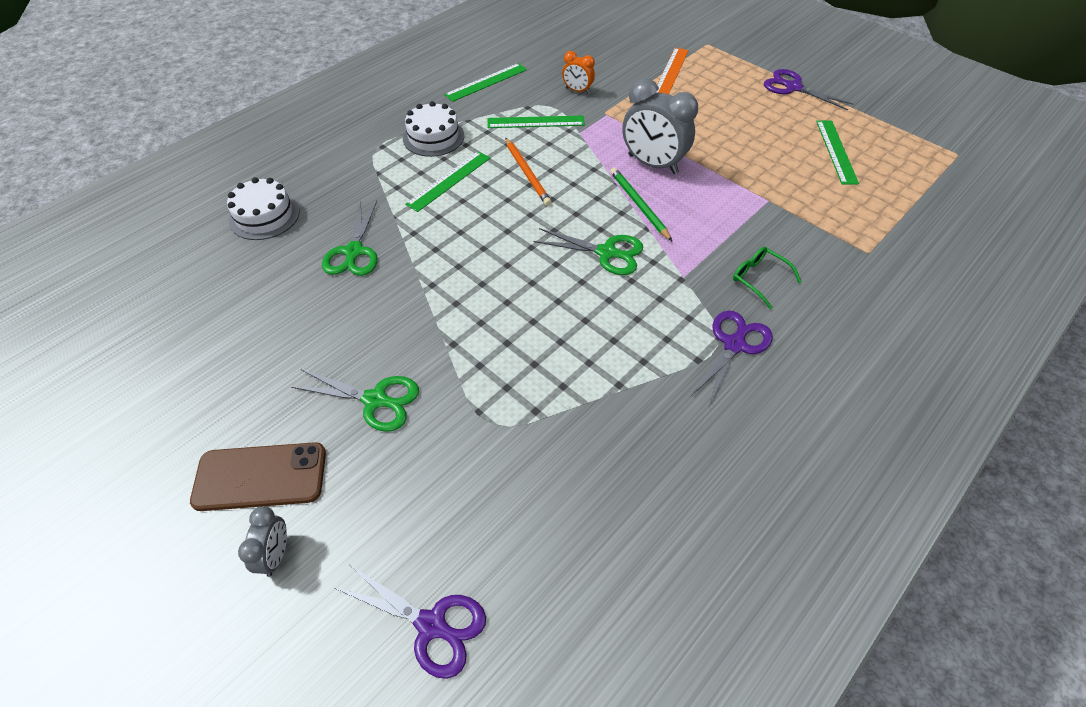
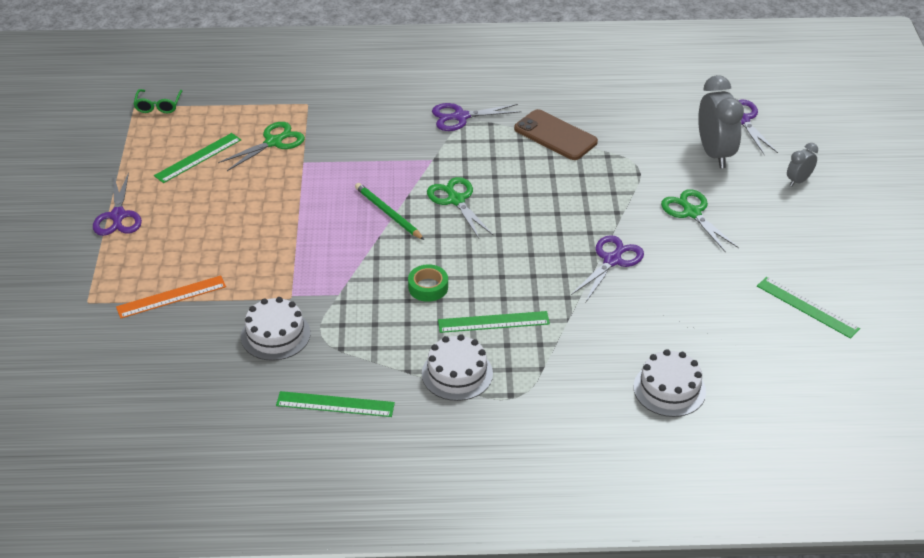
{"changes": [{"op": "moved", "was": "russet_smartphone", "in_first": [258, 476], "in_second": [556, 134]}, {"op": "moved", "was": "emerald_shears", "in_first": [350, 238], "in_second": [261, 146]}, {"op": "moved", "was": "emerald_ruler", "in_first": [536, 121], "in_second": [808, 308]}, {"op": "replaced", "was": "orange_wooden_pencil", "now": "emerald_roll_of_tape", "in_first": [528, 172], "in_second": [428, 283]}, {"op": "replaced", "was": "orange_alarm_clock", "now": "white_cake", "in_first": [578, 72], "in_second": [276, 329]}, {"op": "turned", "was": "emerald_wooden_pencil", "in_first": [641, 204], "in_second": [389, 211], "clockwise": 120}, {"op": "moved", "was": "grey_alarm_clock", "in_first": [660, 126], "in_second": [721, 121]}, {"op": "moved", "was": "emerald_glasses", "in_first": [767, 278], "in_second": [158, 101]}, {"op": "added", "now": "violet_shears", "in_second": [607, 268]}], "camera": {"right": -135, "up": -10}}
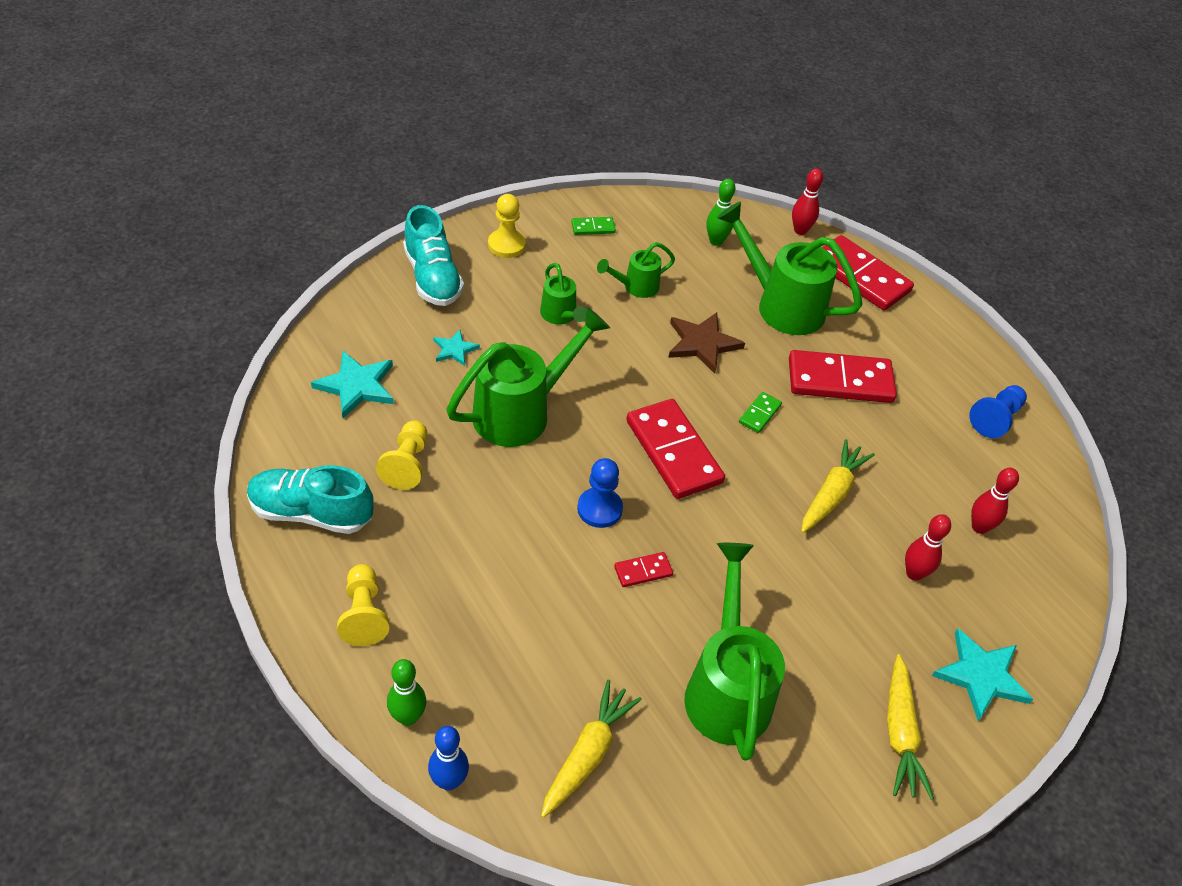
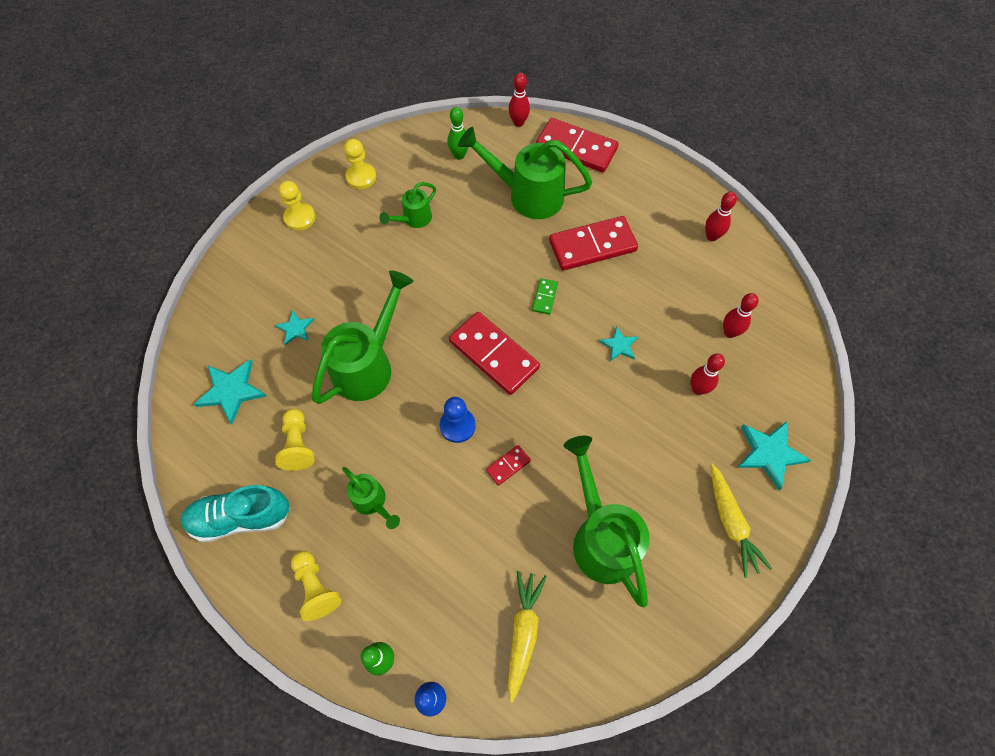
{"changes": [{"op": "removed", "was": "aqua_sneaker", "in_first": [433, 255]}, {"op": "moved", "was": "emerald_watering_can", "in_first": [563, 293], "in_second": [371, 498]}, {"op": "replaced", "was": "emerald_domino_tile", "now": "golden_chess_pawn", "in_first": [593, 226], "in_second": [360, 164]}, {"op": "removed", "was": "russet_star", "in_first": [706, 343]}, {"op": "replaced", "was": "golden_root_vegetable", "now": "aqua_star", "in_first": [838, 486], "in_second": [618, 343]}, {"op": "replaced", "was": "royal_blue_chess_pawn", "now": "crimson_skittle", "in_first": [998, 411], "in_second": [721, 216]}], "camera": {"right": -15, "up": 15}}
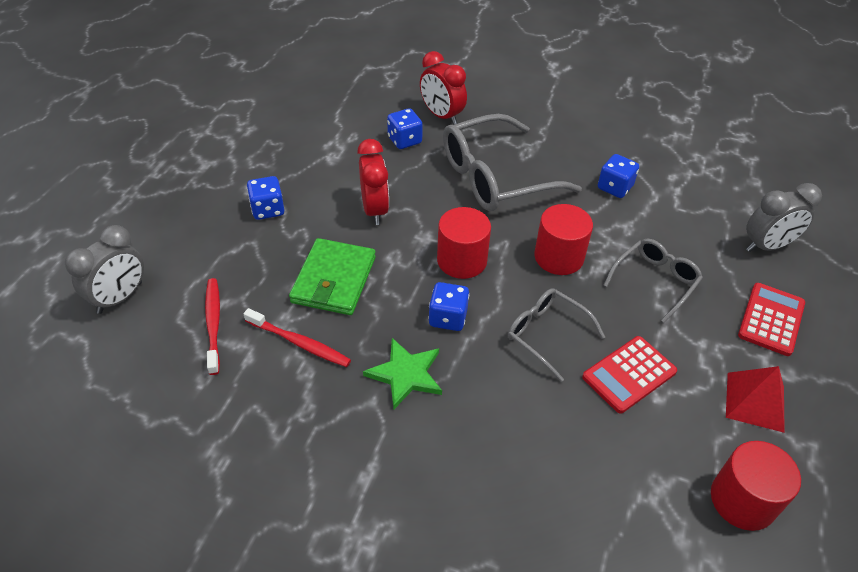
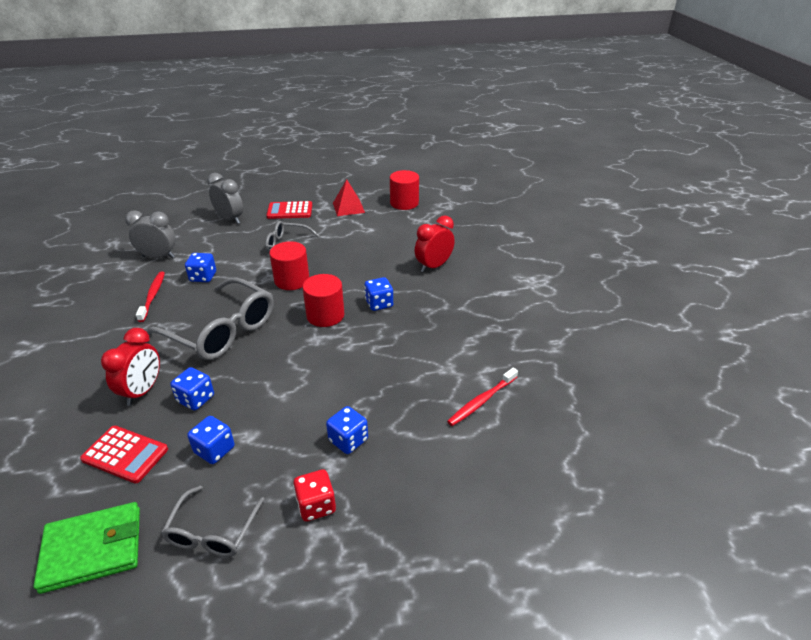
{"changes": [{"op": "moved", "was": "grey_alarm_clock", "in_first": [104, 269], "in_second": [150, 234]}, {"op": "moved", "was": "crimson_tooth_brush", "in_first": [297, 337], "in_second": [150, 296]}, {"op": "moved", "was": "emerald_billfold", "in_first": [332, 276], "in_second": [86, 548]}, {"op": "moved", "was": "crimson_alarm_clock", "in_first": [373, 182], "in_second": [435, 244]}, {"op": "removed", "was": "emerald_star", "in_first": [402, 373]}, {"op": "moved", "was": "grey_glasses", "in_first": [556, 335], "in_second": [213, 521]}, {"op": "moved", "was": "crimson_pocket_calculator", "in_first": [629, 374], "in_second": [124, 455]}, {"op": "added", "now": "royal_blue_dice", "in_second": [211, 440]}, {"op": "added", "now": "crimson_dice", "in_second": [314, 495]}], "camera": {"right": -120, "up": -10}}
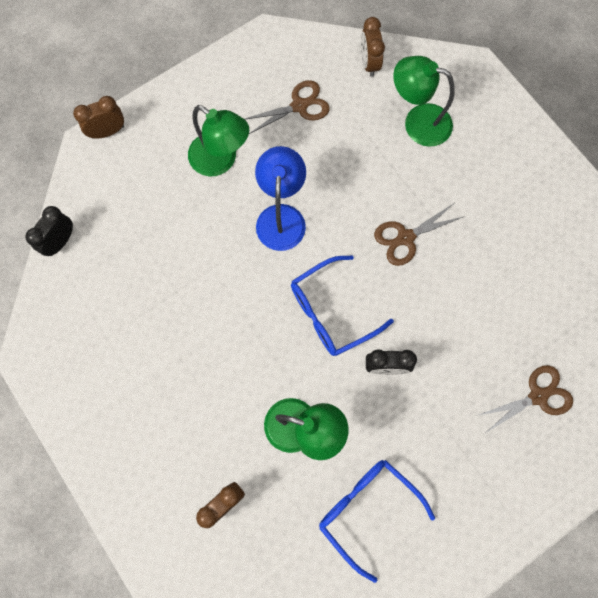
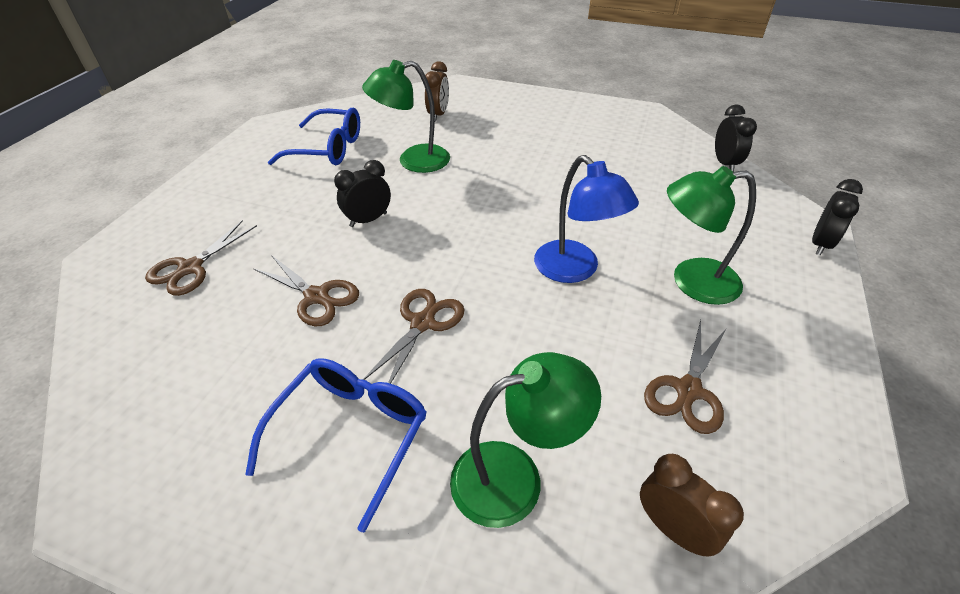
{"changes": [{"op": "recoloured", "was": "russet_alarm_clock", "now": "black_alarm_clock", "in_first": [98, 117], "in_second": [837, 217]}, {"op": "moved", "was": "royal_blue_glasses", "in_first": [342, 305], "in_second": [336, 445]}, {"op": "added", "now": "russet_shears", "in_second": [306, 291]}], "camera": {"right": 145, "up": -30}}
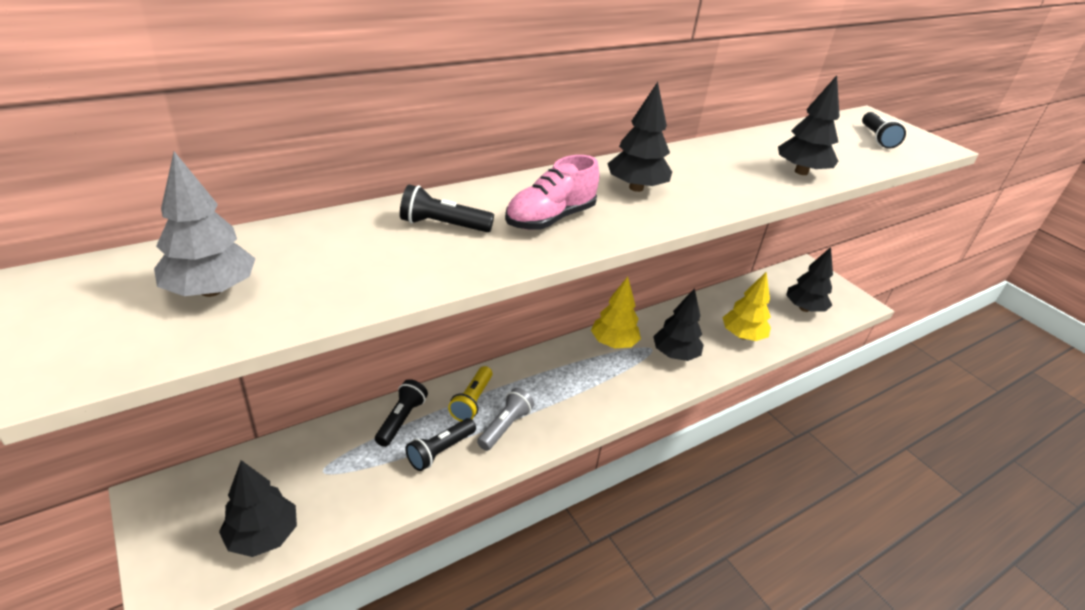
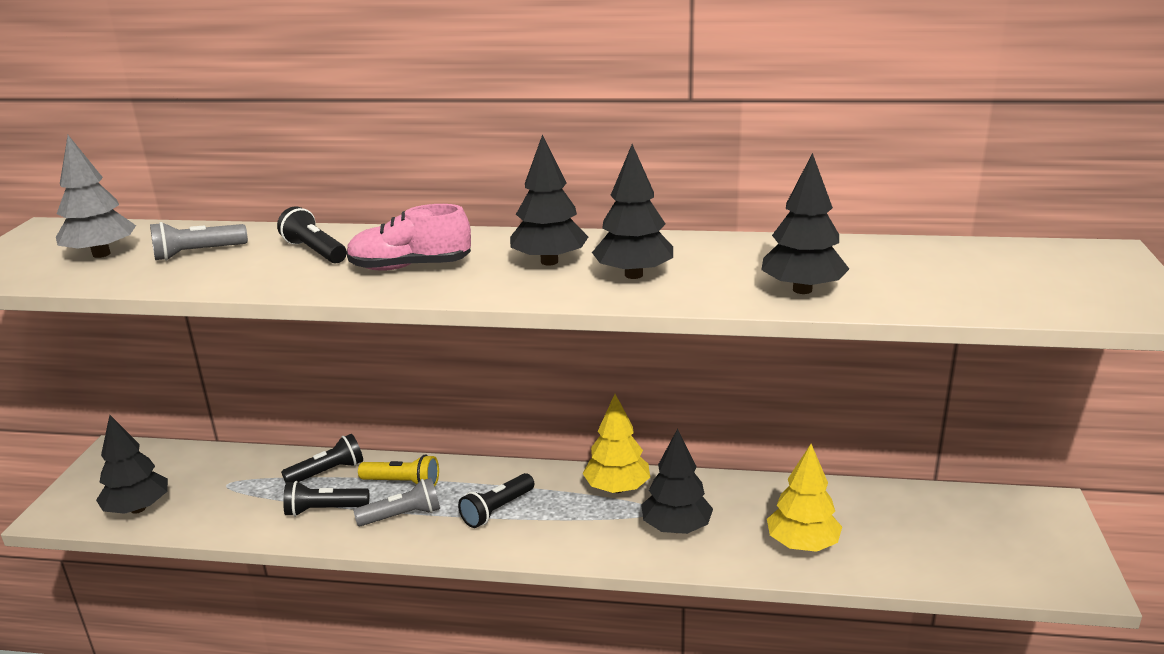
{"changes": [{"op": "turned", "was": "golden_flashlight", "in_first": [470, 393], "in_second": [398, 471], "clockwise": -135}, {"op": "moved", "was": "black_toy_tree", "in_first": [809, 279], "in_second": [632, 211]}, {"op": "moved", "was": "black_flashlight", "in_first": [884, 130], "in_second": [496, 500]}, {"op": "added", "now": "grey_flashlight", "in_second": [199, 241]}], "camera": {"right": 45, "up": -10}}
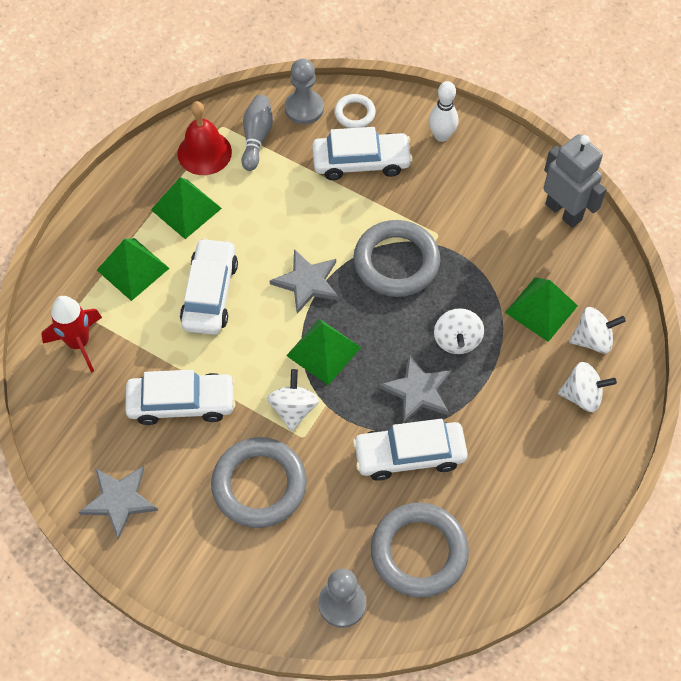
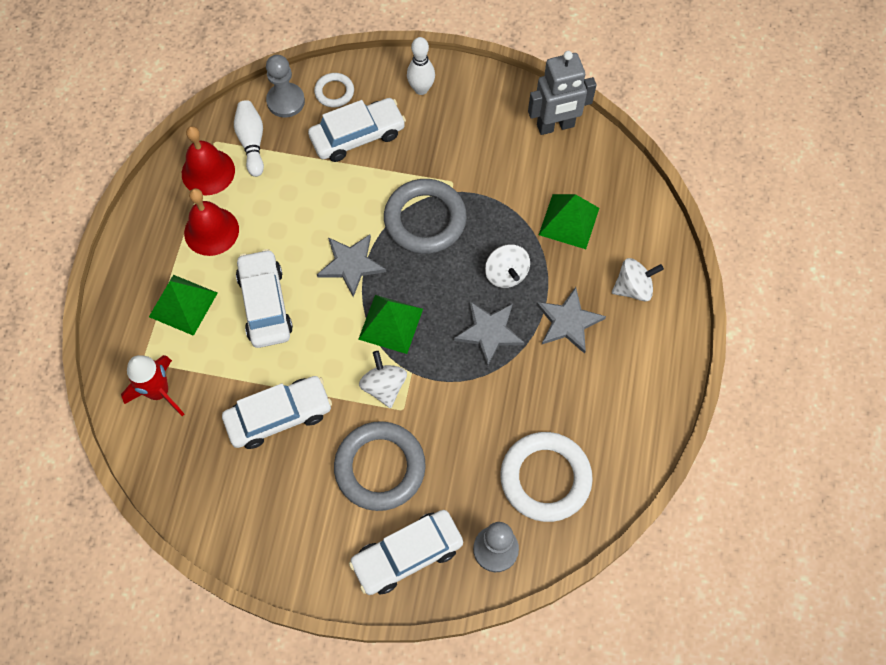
{"changes": [{"op": "moved", "was": "grey_star", "in_first": [118, 503], "in_second": [571, 320]}, {"op": "replaced", "was": "emerald_solid_pyramid", "now": "crimson_hand_bell", "in_first": [186, 208], "in_second": [211, 222]}, {"op": "recoloured", "was": "grey_skittle", "now": "white_skittle", "in_first": [257, 133], "in_second": [249, 138]}, {"op": "moved", "was": "white_automobile", "in_first": [410, 450], "in_second": [406, 552]}, {"op": "recoloured", "was": "grey_ring", "now": "white_ring", "in_first": [420, 550], "in_second": [546, 477]}, {"op": "turned", "was": "grey_robot_figure", "in_first": [575, 181], "in_second": [562, 93], "clockwise": 135}, {"op": "removed", "was": "white_toy_top", "in_first": [597, 330]}], "camera": {"right": -20, "up": 5}}
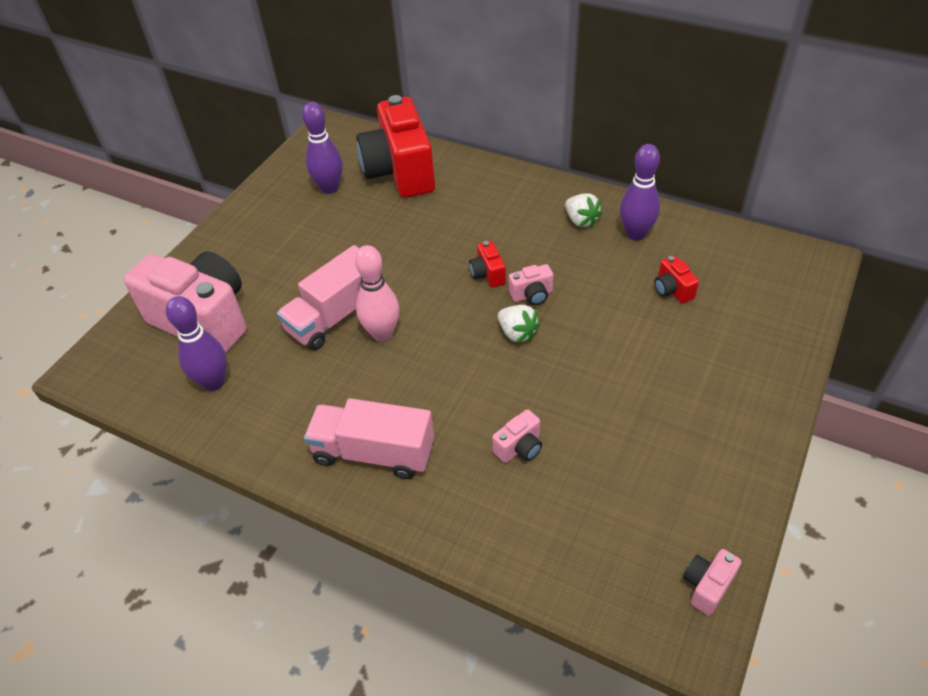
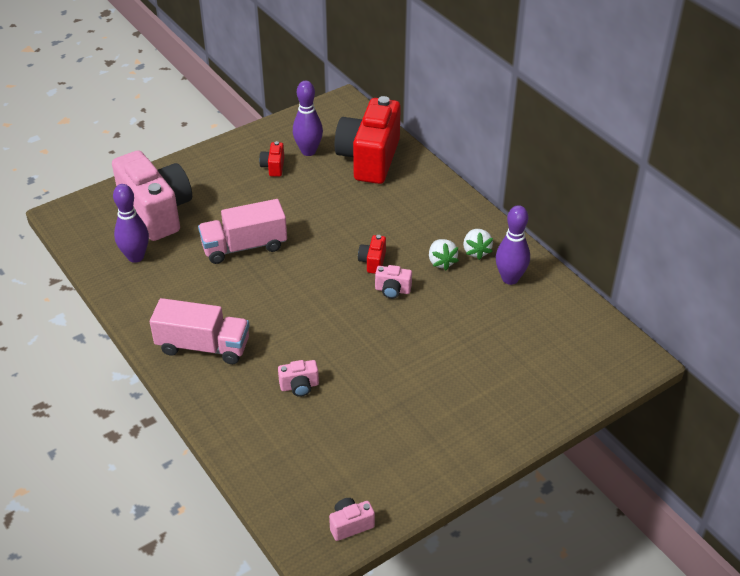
{"changes": [{"op": "turned", "was": "pink_toy_truck", "in_first": [369, 438], "in_second": [199, 331], "clockwise": 150}, {"op": "removed", "was": "pink_skittle", "in_first": [377, 293]}, {"op": "moved", "was": "white_strawberry", "in_first": [519, 324], "in_second": [444, 254]}, {"op": "moved", "was": "crimson_camera", "in_first": [676, 279], "in_second": [271, 159]}], "camera": {"right": 25, "up": -5}}
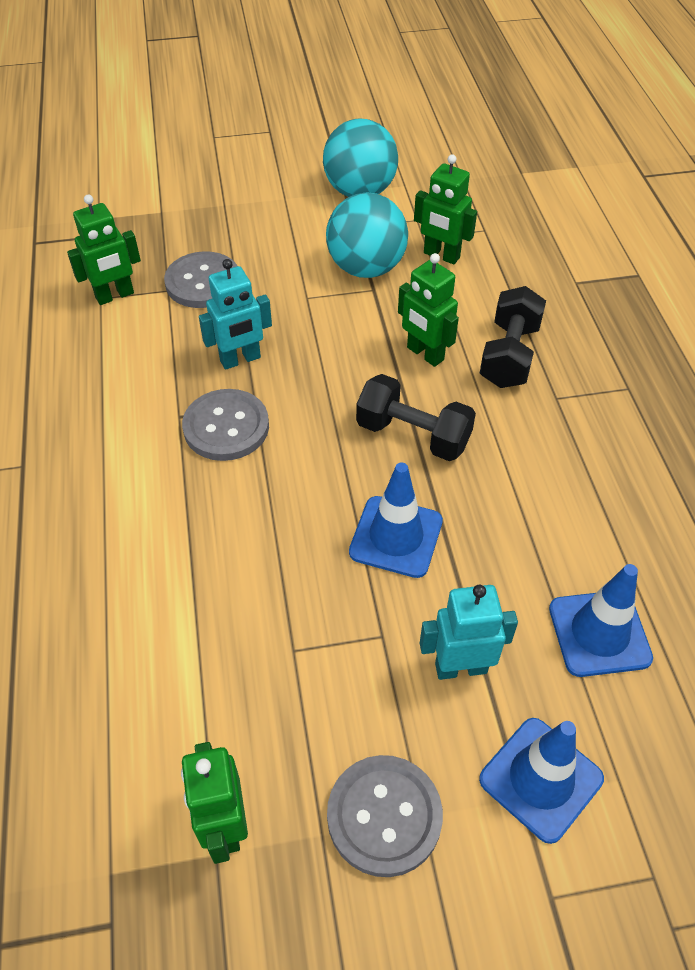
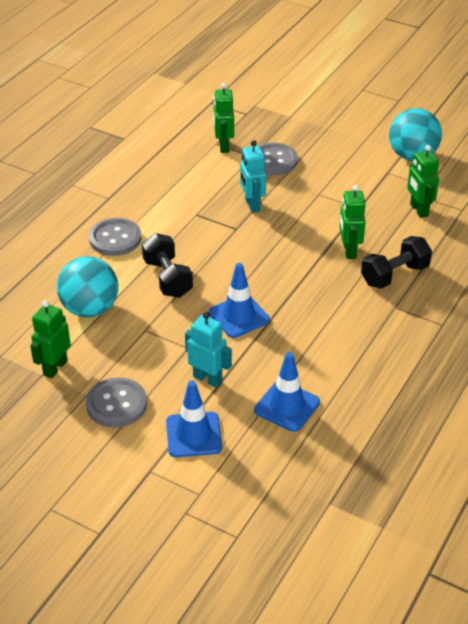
{"changes": [{"op": "turned", "was": "emerald_robot_figure", "in_first": [104, 250], "in_second": [223, 118], "clockwise": 75}, {"op": "moved", "was": "grey_shirt_button", "in_first": [225, 425], "in_second": [115, 237]}, {"op": "turned", "was": "aqua_robot_figure", "in_first": [235, 314], "in_second": [253, 176], "clockwise": 60}, {"op": "moved", "was": "aqua_play_ball", "in_first": [367, 235], "in_second": [87, 287]}, {"op": "moved", "was": "black_dumbbell", "in_first": [416, 417], "in_second": [167, 265]}], "camera": {"right": 40, "up": -10}}
